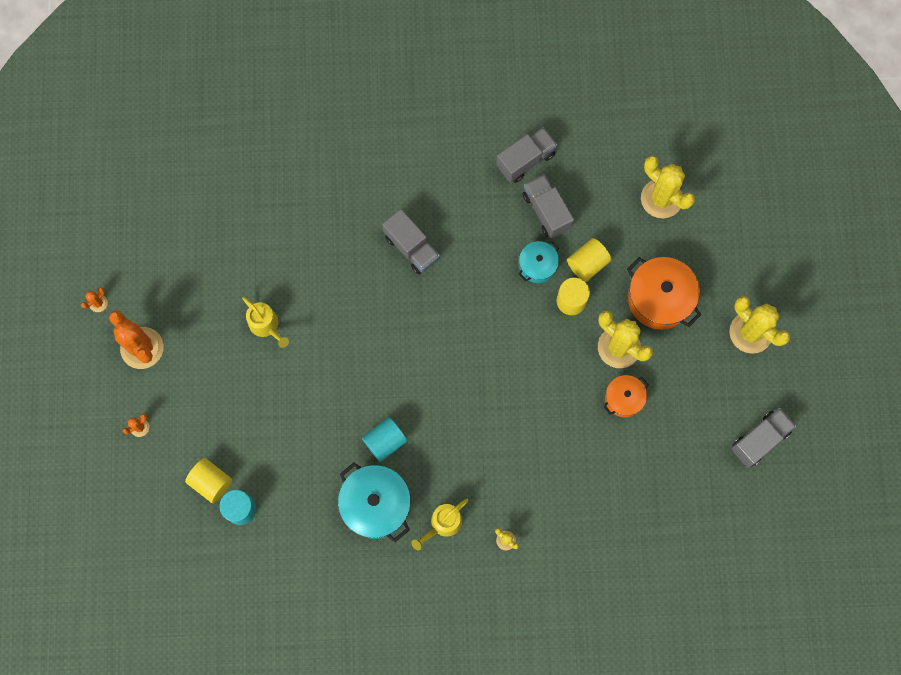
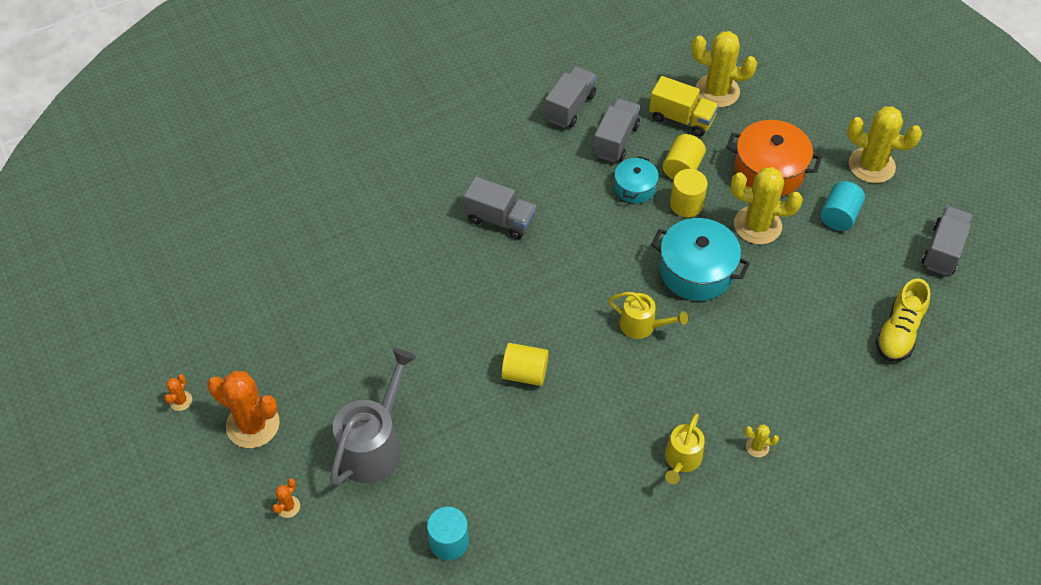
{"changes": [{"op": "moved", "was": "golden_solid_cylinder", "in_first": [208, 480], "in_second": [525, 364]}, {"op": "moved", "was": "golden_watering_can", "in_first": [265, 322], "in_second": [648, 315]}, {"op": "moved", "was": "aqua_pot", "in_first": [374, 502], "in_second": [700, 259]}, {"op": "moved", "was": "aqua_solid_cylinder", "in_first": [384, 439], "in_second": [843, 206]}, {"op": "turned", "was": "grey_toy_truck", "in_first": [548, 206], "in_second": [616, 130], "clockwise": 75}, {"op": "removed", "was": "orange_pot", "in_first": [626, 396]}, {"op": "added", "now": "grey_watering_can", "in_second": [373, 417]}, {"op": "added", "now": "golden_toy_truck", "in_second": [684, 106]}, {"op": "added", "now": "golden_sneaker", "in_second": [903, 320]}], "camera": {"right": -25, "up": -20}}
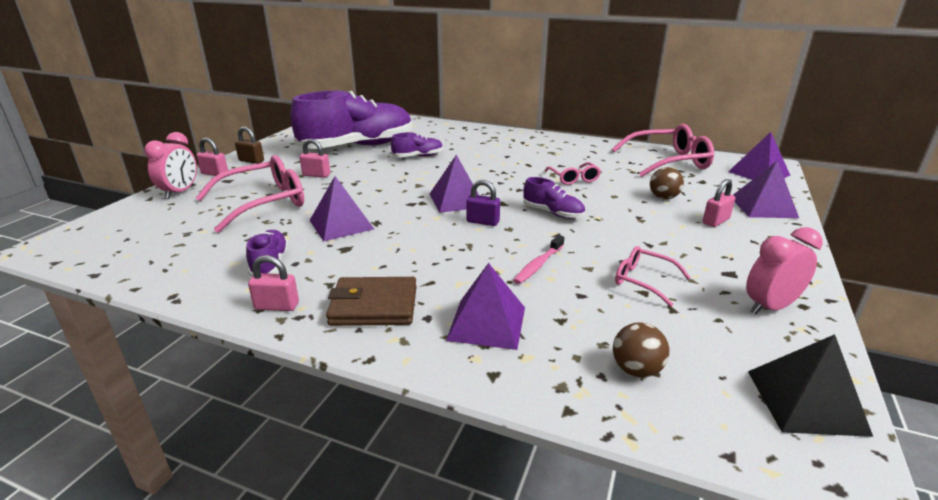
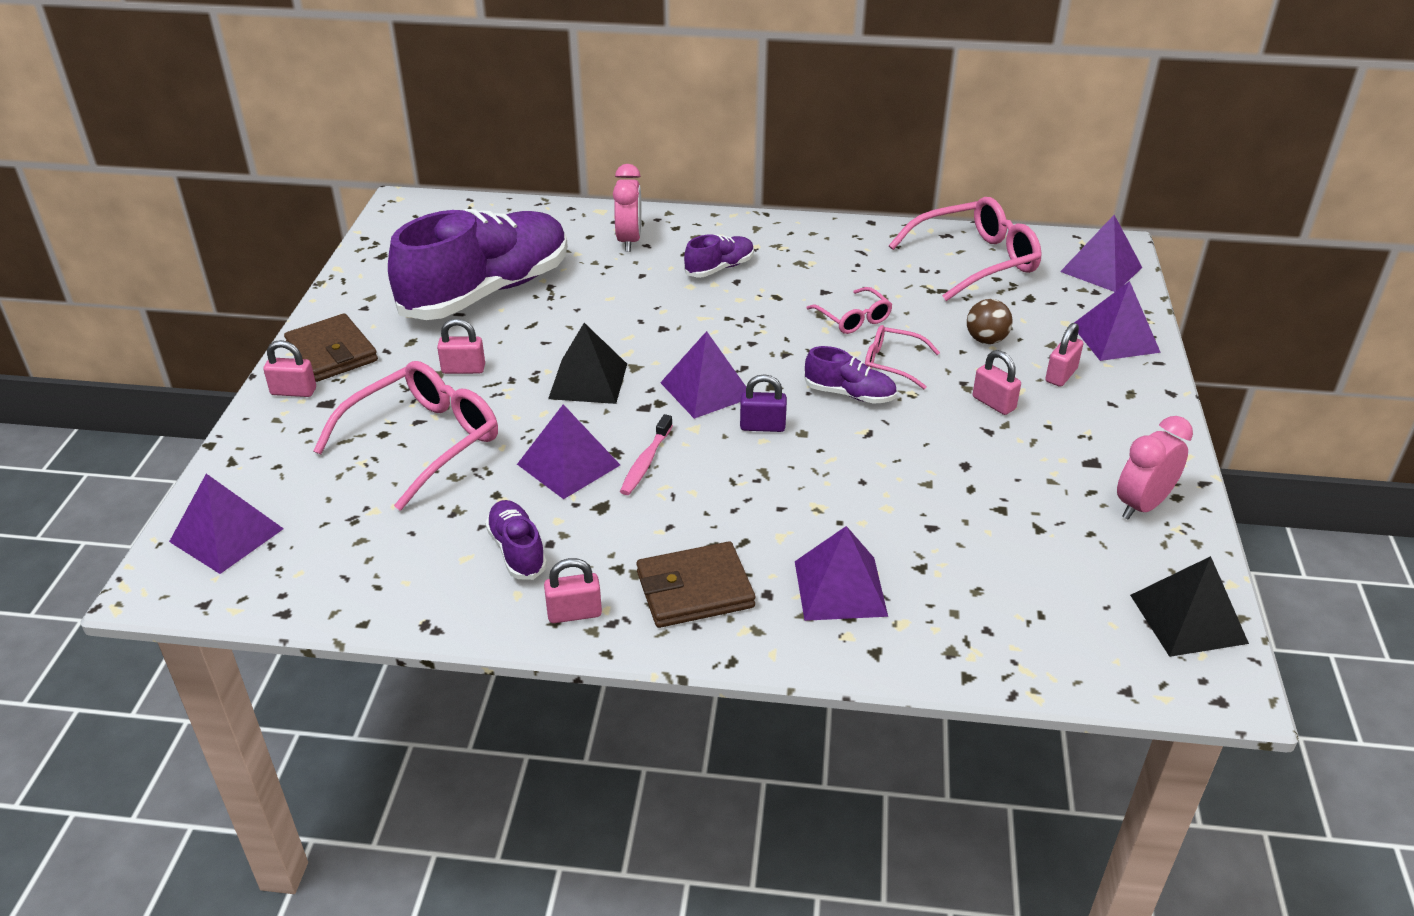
{"changes": [{"op": "moved", "was": "pink_alarm_clock", "in_first": [170, 165], "in_second": [627, 208]}, {"op": "replaced", "was": "russet_lock", "now": "russet_billfold", "in_first": [249, 145], "in_second": [331, 347]}, {"op": "moved", "was": "violet_sneaker", "in_first": [417, 144], "in_second": [719, 256]}, {"op": "moved", "was": "pink_tooth_brush", "in_first": [538, 259], "in_second": [646, 454]}, {"op": "removed", "was": "russet_play_ball", "in_first": [641, 350]}, {"op": "moved", "was": "pink_glasses", "in_first": [653, 276], "in_second": [902, 357]}, {"op": "added", "now": "violet_solid_pyramid", "in_second": [226, 524]}, {"op": "added", "now": "black_solid_pyramid", "in_second": [587, 363]}, {"op": "added", "now": "pink_lock", "in_second": [997, 382]}], "camera": {"right": -15, "up": 10}}
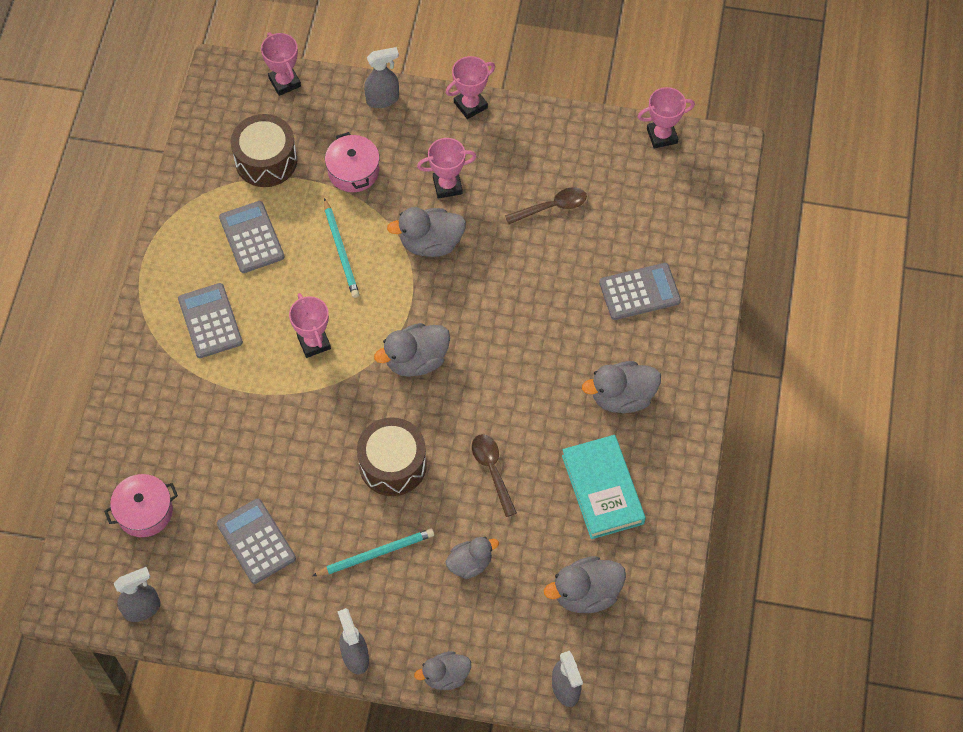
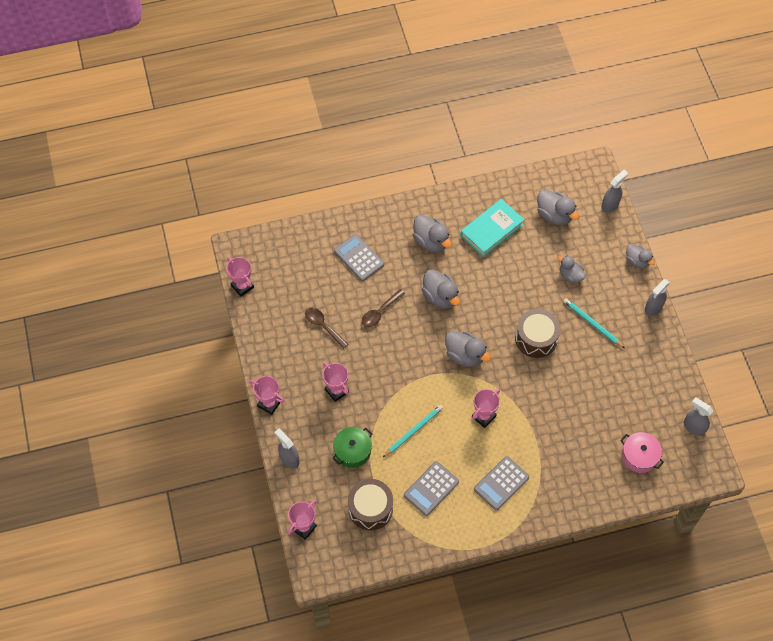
{"changes": [{"op": "removed", "was": "grey_pocket_calculator", "in_first": [256, 541]}, {"op": "recoloured", "was": "pink_pot", "now": "emerald_pot", "in_first": [352, 162], "in_second": [352, 447]}, {"op": "moved", "was": "grey_duck", "in_first": [426, 232], "in_second": [441, 289]}, {"op": "moved", "was": "russet_spoon", "in_first": [494, 475], "in_second": [383, 308]}], "camera": {"right": -115, "up": 0}}
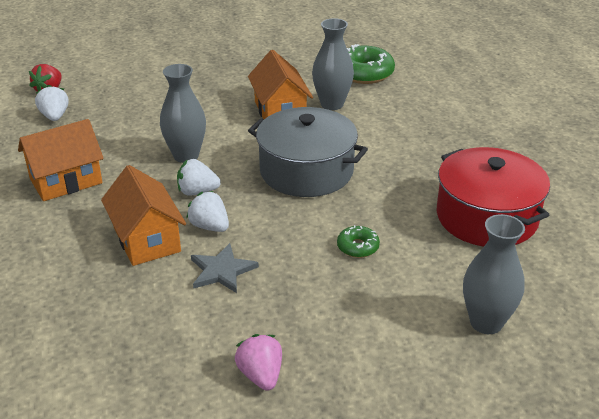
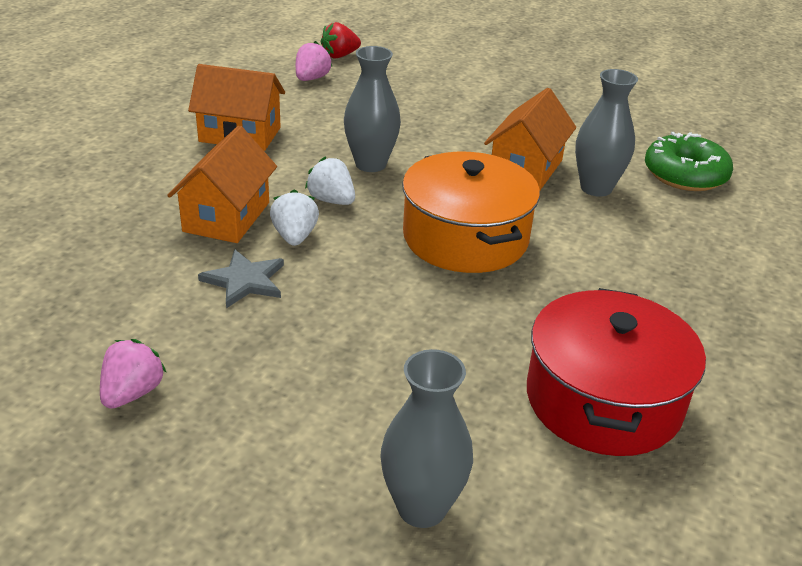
{"changes": [{"op": "recoloured", "was": "white_strawberry", "now": "pink_strawberry", "in_first": [52, 103], "in_second": [314, 61]}, {"op": "recoloured", "was": "grey_pot", "now": "orange_pot", "in_first": [308, 152], "in_second": [471, 212]}, {"op": "removed", "was": "emerald_glazed_donut", "in_first": [358, 241]}], "camera": {"right": 40, "up": 0}}
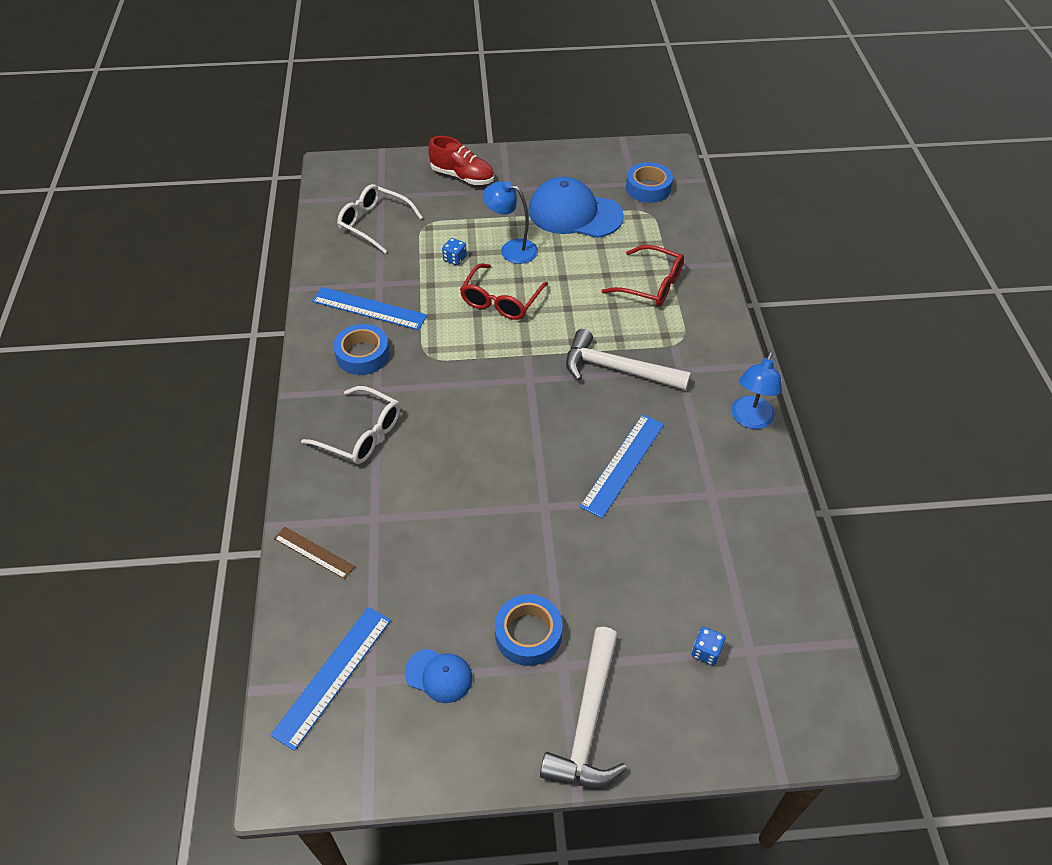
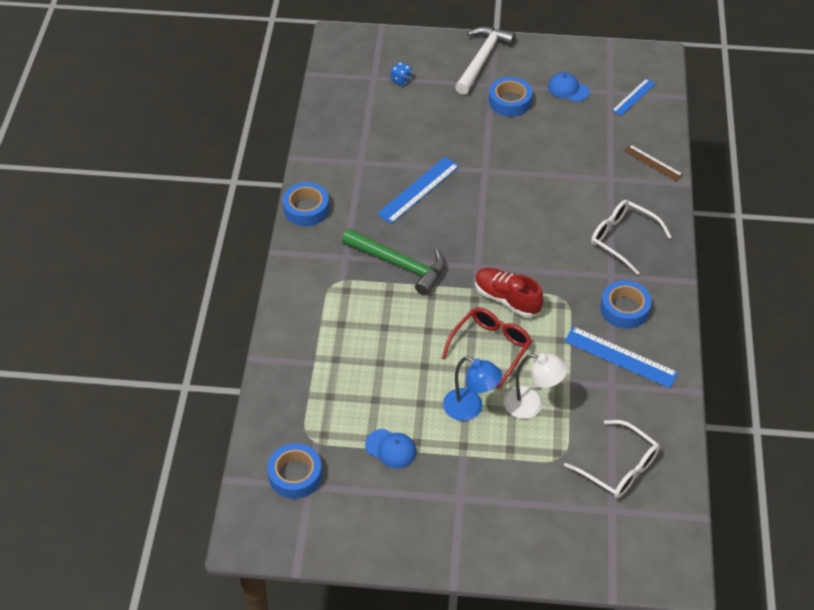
{"changes": [{"op": "resized", "was": "royal_blue_ruler", "in_first": [330, 679], "in_second": [634, 97], "ratio": 0.62}, {"op": "moved", "was": "crimson_sneaker", "in_first": [461, 160], "in_second": [509, 292]}, {"op": "replaced", "was": "royal_blue_dice", "now": "white_lamp", "in_first": [454, 252], "in_second": [535, 386]}, {"op": "resized", "was": "royal_blue_peaked_cap", "in_first": [576, 207], "in_second": [391, 449], "ratio": 0.49}, {"op": "recoloured", "was": "white_carpenter's_hammer", "now": "emerald_carpenter's_hammer", "in_first": [628, 360], "in_second": [393, 262]}, {"op": "removed", "was": "crimson_glasses", "in_first": [643, 275]}, {"op": "replaced", "was": "royal_blue_lamp", "now": "royal_blue_roll_of_tape", "in_first": [756, 390], "in_second": [306, 204]}], "camera": {"right": -170, "up": 0}}
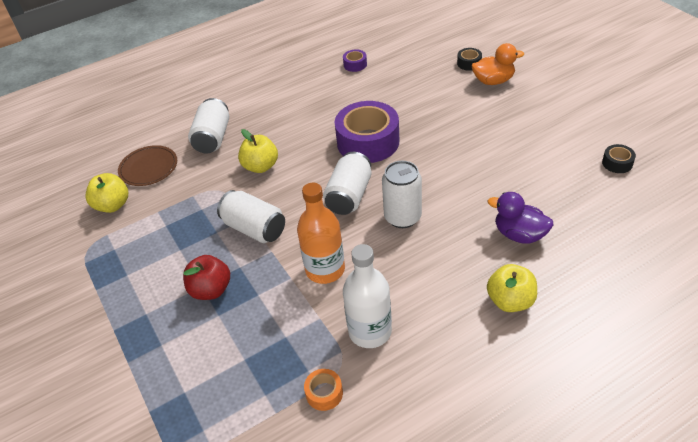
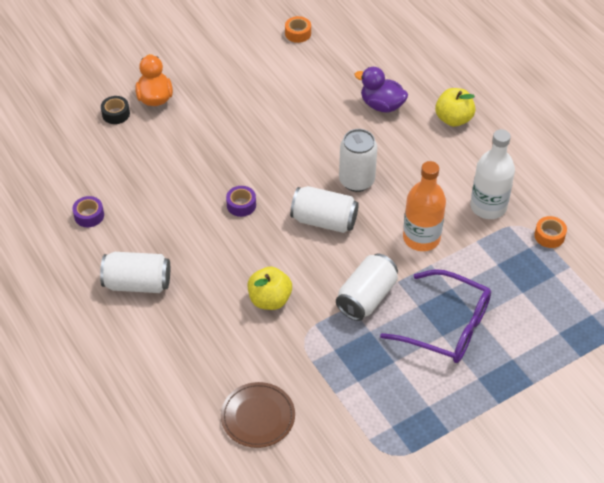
{"changes": [{"op": "removed", "was": "golden_apple_fruit", "in_first": [106, 193]}, {"op": "replaced", "was": "crimson_apple_fruit", "now": "violet_glasses", "in_first": [206, 277], "in_second": [435, 316]}, {"op": "moved", "was": "white_soda_can", "in_first": [208, 125], "in_second": [135, 272]}, {"op": "resized", "was": "violet_roll_of_tape", "in_first": [367, 132], "in_second": [241, 201], "ratio": 0.43}, {"op": "turned", "was": "violet_duck", "in_first": [520, 218], "in_second": [381, 90], "clockwise": 90}, {"op": "recoloured", "was": "black_roll_of_tape", "now": "orange_roll_of_tape", "in_first": [619, 158], "in_second": [298, 29]}], "camera": {"right": -95, "up": 5}}
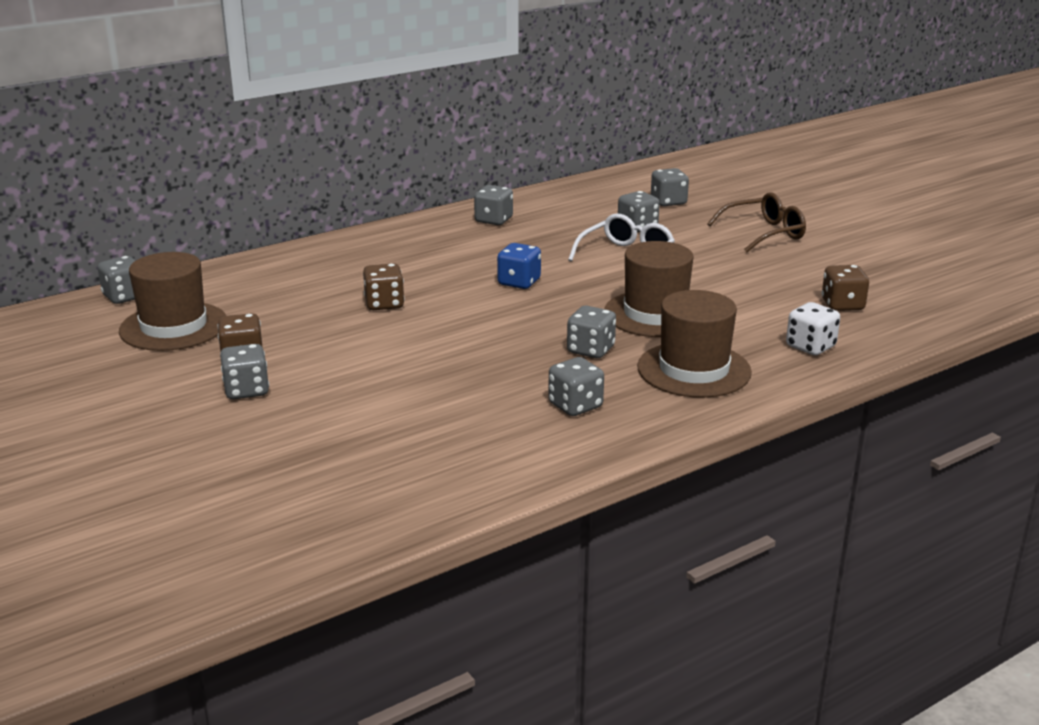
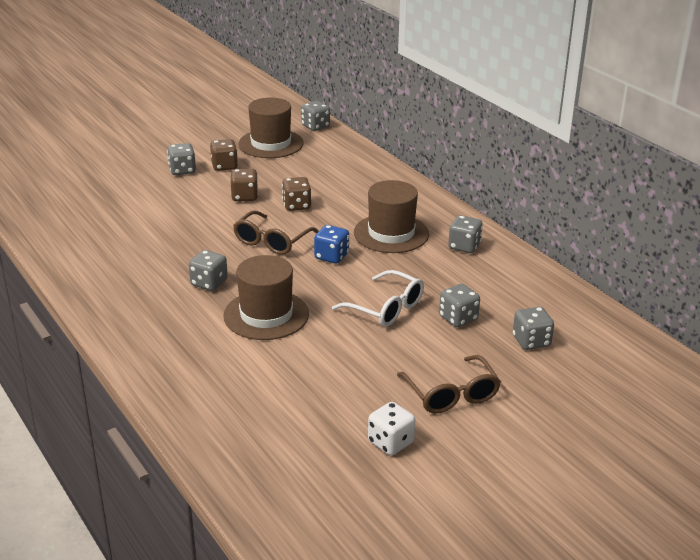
{"changes": [{"op": "removed", "was": "grey_dice", "in_first": [576, 386]}, {"op": "moved", "was": "russet_hat", "in_first": [694, 344], "in_second": [391, 216]}, {"op": "moved", "was": "white_dice", "in_first": [813, 328], "in_second": [391, 428]}, {"op": "moved", "was": "russet_dice", "in_first": [845, 288], "in_second": [244, 185]}, {"op": "added", "now": "russet_glasses", "in_second": [276, 233]}], "camera": {"right": 90, "up": 5}}
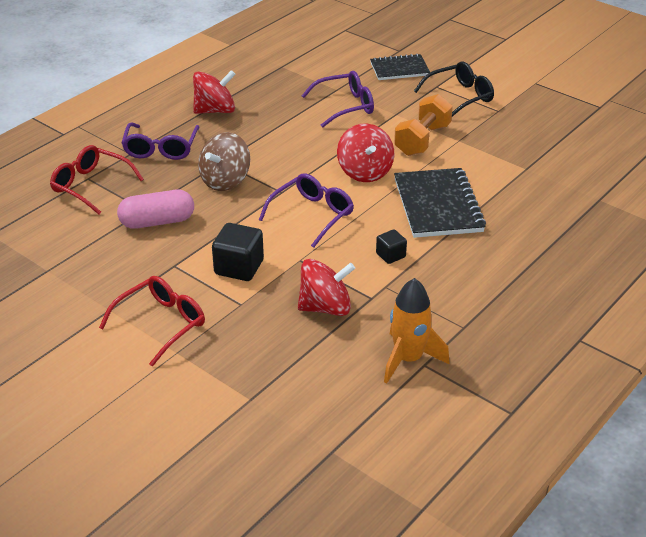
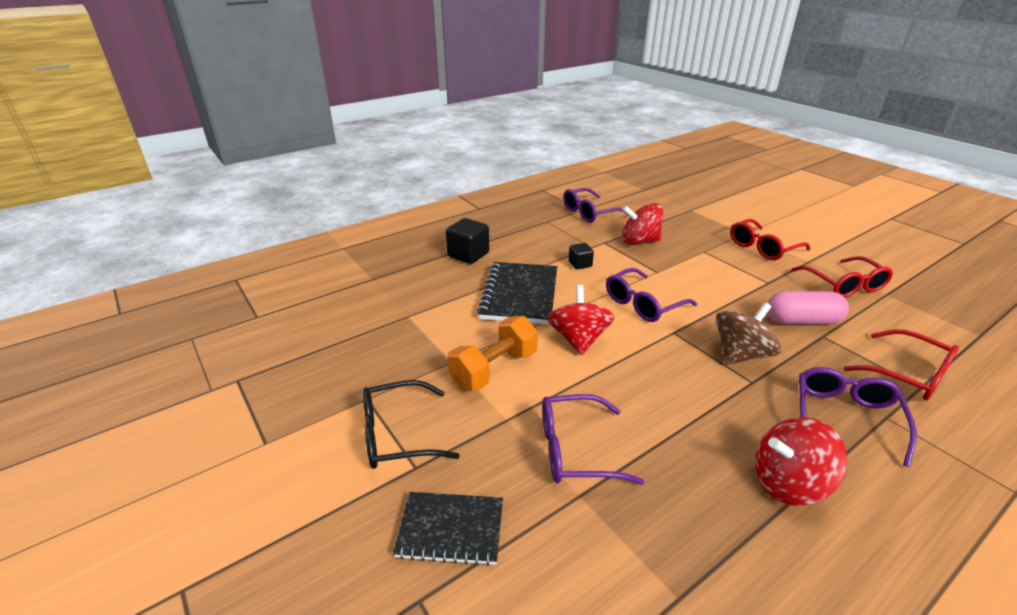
{"changes": [{"op": "moved", "was": "black_block", "in_first": [238, 252], "in_second": [467, 241]}, {"op": "replaced", "was": "orange_rocket", "now": "violet_glasses", "in_first": [416, 331], "in_second": [596, 205]}, {"op": "added", "now": "crimson_glasses", "in_second": [842, 276]}], "camera": {"right": -165, "up": -5}}
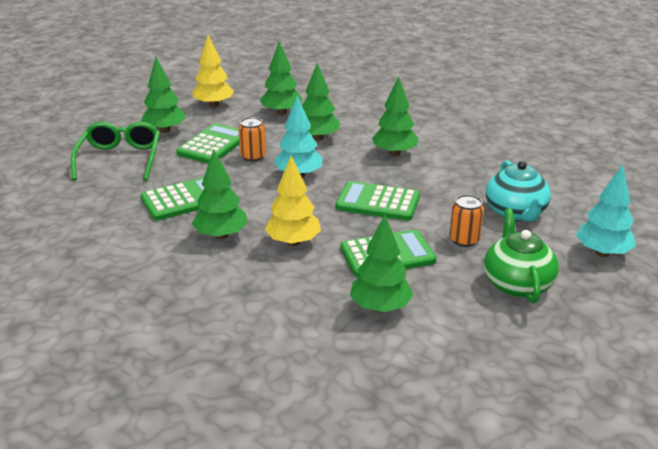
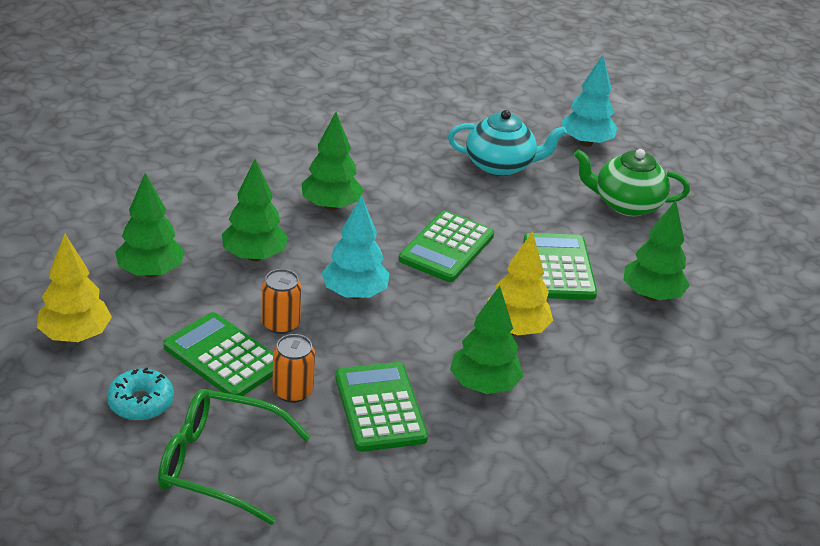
{"changes": [{"op": "replaced", "was": "emerald_toy_tree", "now": "aqua_glazed_donut", "in_first": [163, 95], "in_second": [140, 393]}, {"op": "moved", "was": "orange_soda_can", "in_first": [467, 220], "in_second": [294, 368]}], "camera": {"right": -80, "up": 5}}
